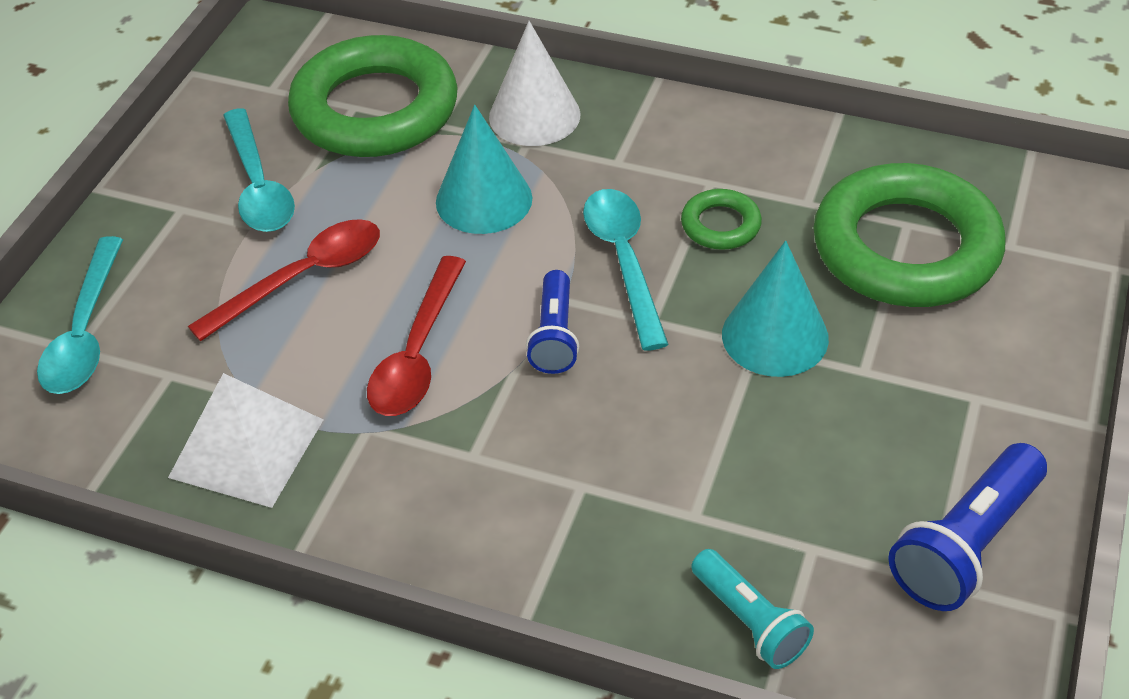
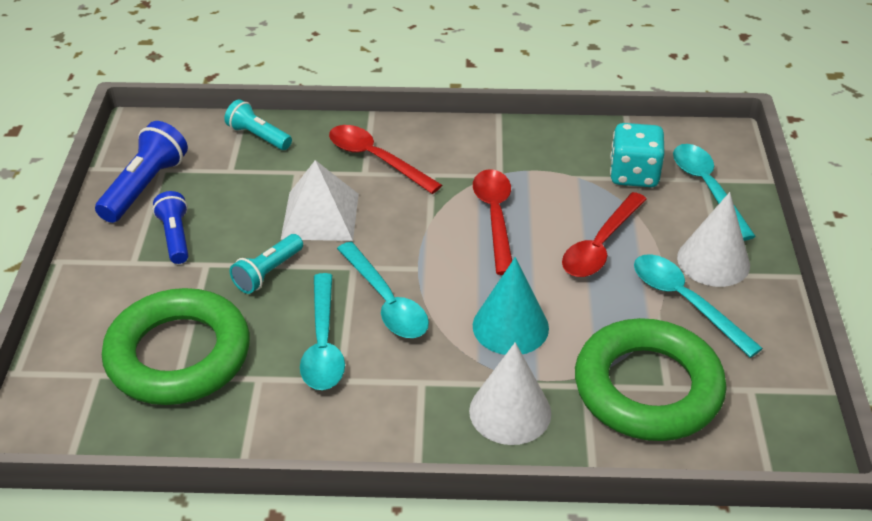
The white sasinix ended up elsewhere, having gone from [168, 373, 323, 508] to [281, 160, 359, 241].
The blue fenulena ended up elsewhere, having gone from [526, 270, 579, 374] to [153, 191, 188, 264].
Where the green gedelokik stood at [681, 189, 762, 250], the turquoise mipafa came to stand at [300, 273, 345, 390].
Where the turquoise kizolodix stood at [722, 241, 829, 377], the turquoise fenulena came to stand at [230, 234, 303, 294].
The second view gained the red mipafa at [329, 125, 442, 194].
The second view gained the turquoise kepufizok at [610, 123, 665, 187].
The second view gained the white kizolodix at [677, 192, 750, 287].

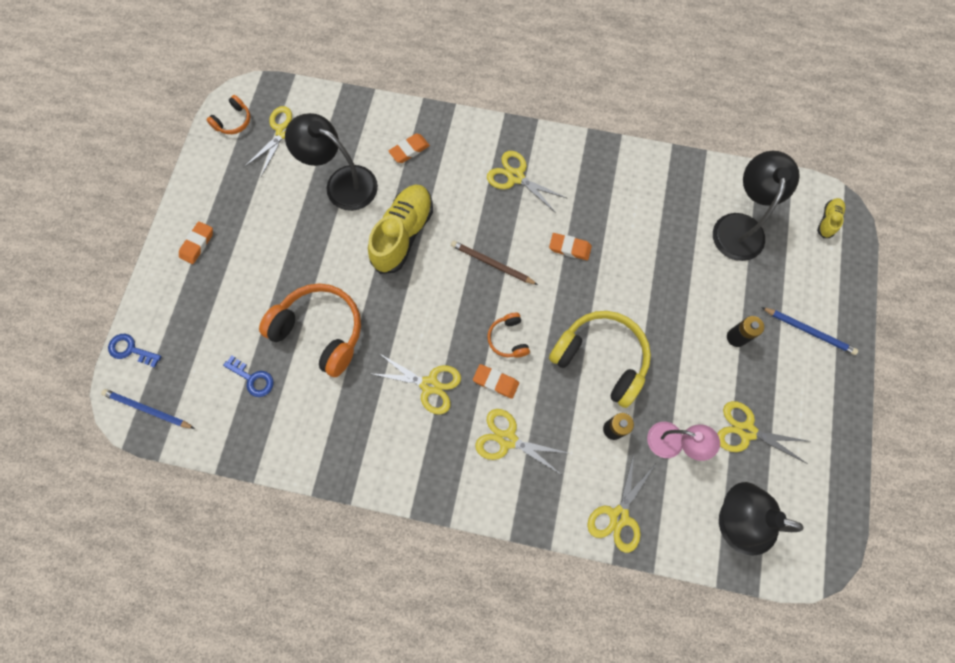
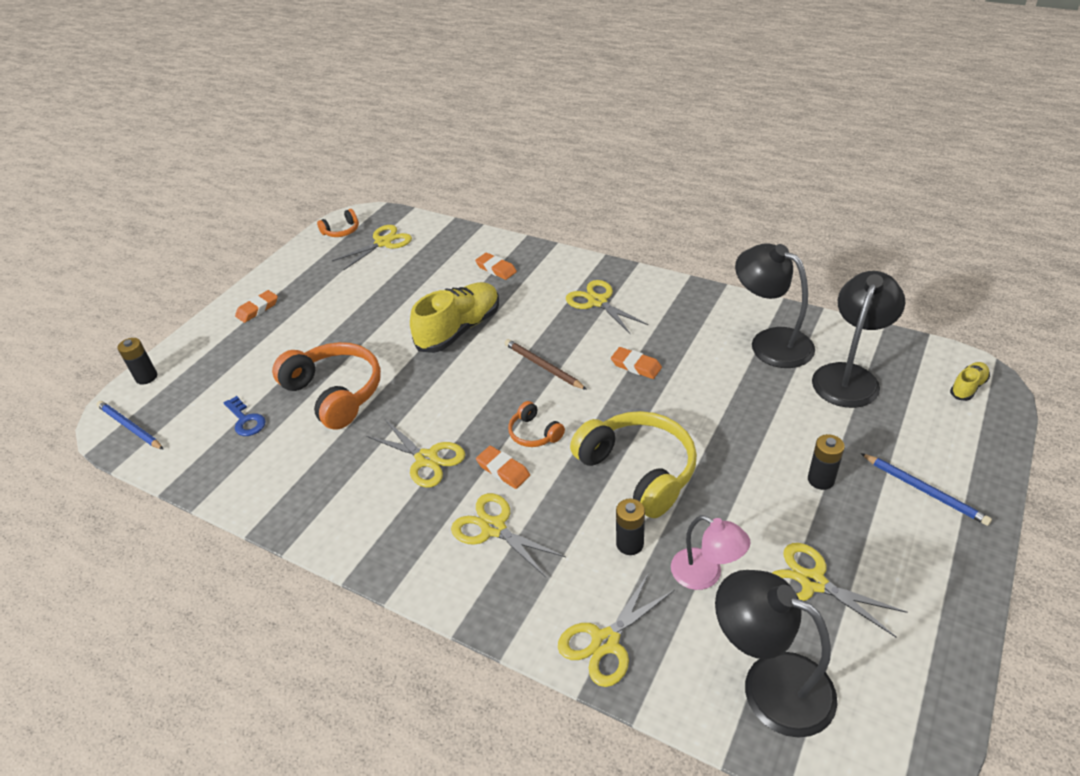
Where the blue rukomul stood at [108, 334, 162, 368], the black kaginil came to stand at [117, 338, 157, 385].
The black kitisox ended up elsewhere, having gone from [285, 113, 378, 211] to [735, 243, 815, 368].
The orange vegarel at [389, 134, 430, 163] ended up facing another way, 60 degrees clockwise from before.
The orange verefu at [487, 313, 530, 358] ended up facing another way, 45 degrees counterclockwise from before.

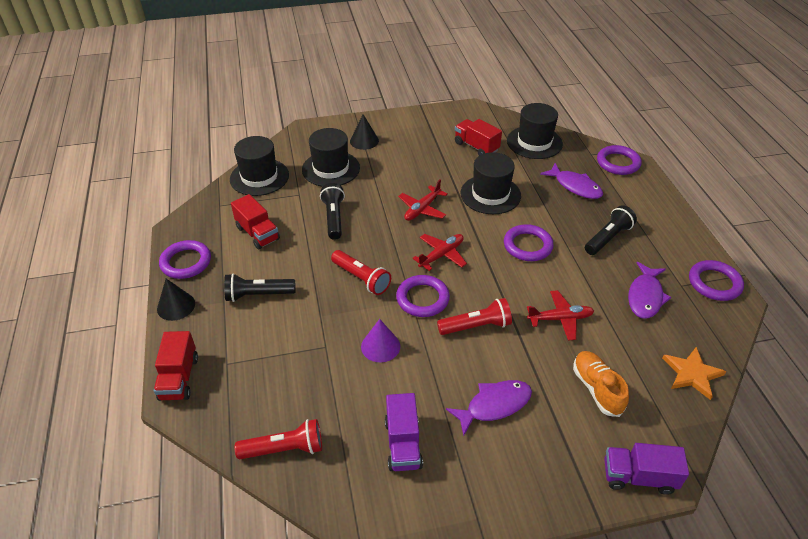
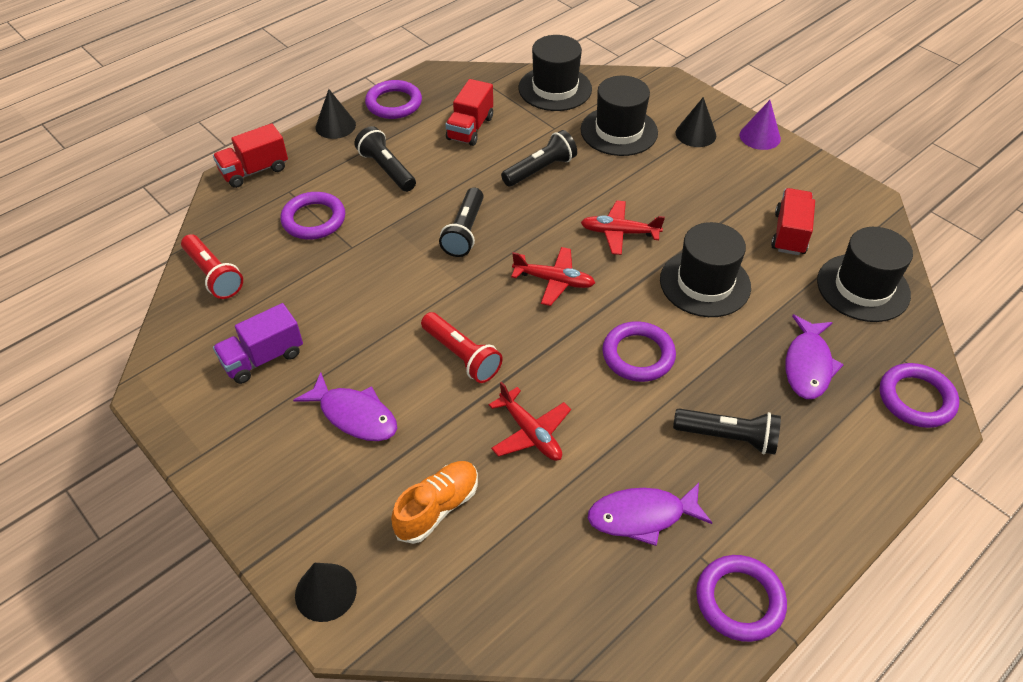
What was the red fenulena at [331, 250, 391, 295] turned into the black fenulena at [439, 188, 484, 257].
The purple kizolodix ended up elsewhere, having gone from [361, 319, 400, 362] to [739, 100, 781, 150].
The purple gedelokik ended up elsewhere, having gone from [396, 275, 450, 317] to [280, 192, 345, 240].
Where the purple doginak stood at [604, 443, 689, 495], the black kizolodix came to stand at [295, 563, 357, 622].
The second view lost the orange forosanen at [662, 347, 727, 400].

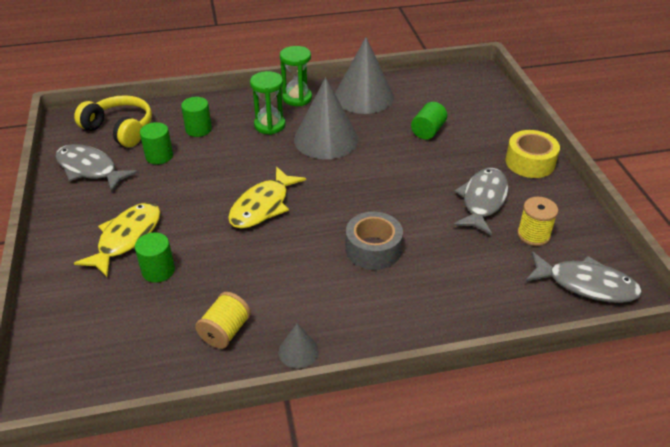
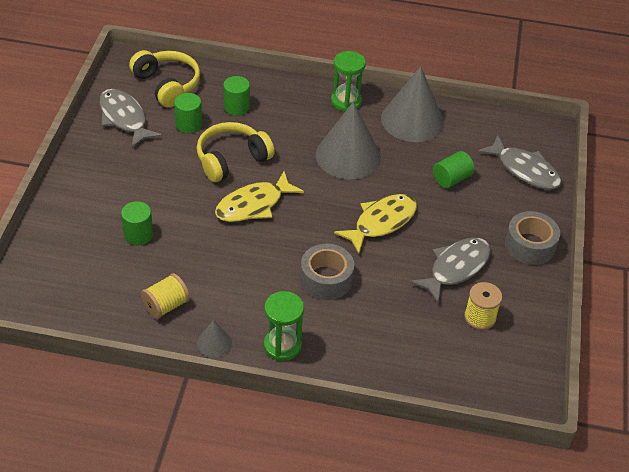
The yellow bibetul ended up elsewhere, having gone from [74, 202, 160, 278] to [334, 194, 417, 254].
The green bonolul ended up elsewhere, having gone from [250, 71, 286, 135] to [264, 291, 304, 361].
What was the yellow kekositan at [505, 130, 560, 178] turned into the grey kekositan at [505, 211, 560, 265].
The grey bibetul ended up elsewhere, having gone from [525, 251, 642, 303] to [477, 135, 562, 189].
The second view gained the yellow verefu at [197, 122, 274, 182].

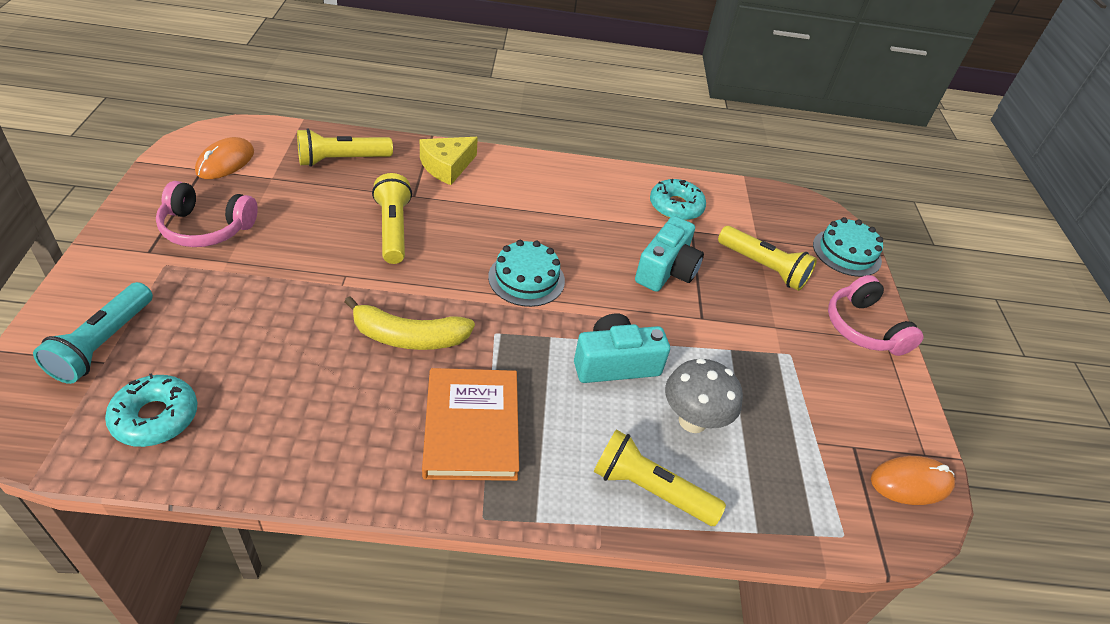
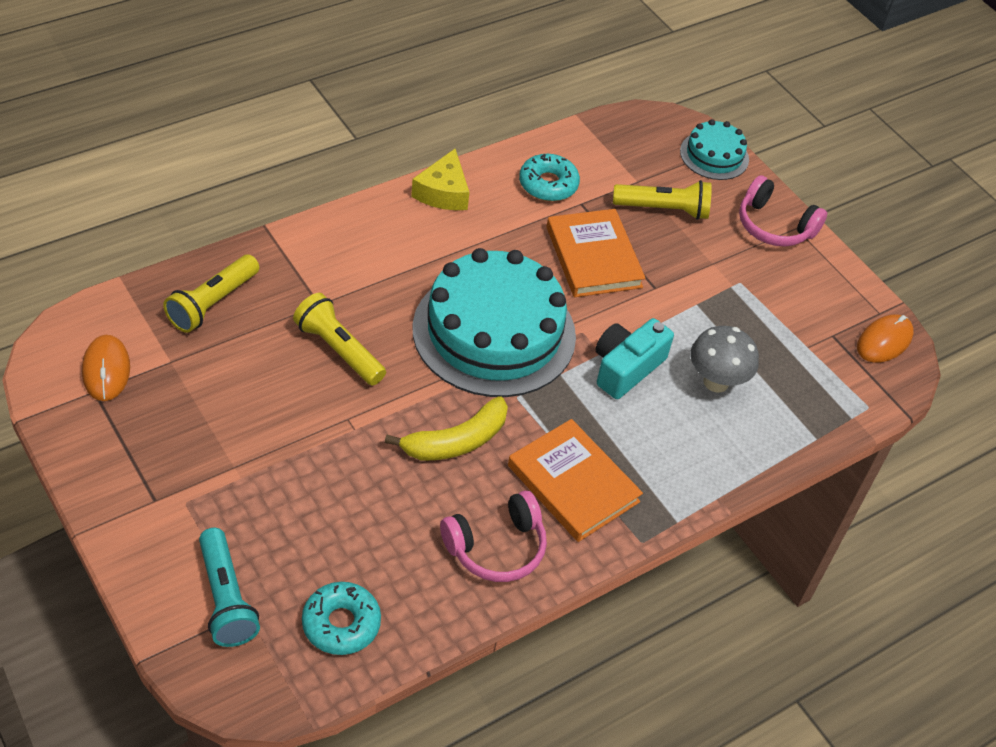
The pink verefu ended up elsewhere, having gone from [156, 181, 258, 247] to [440, 491, 547, 582].
The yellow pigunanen ended up elsewhere, having gone from [420, 137, 478, 185] to [411, 149, 470, 210].
The size of the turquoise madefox at [488, 240, 565, 307] changed by a factor of 2.07.
The second view lost the yellow fenulena at [593, 429, 726, 526].
Where the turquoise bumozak stood at [635, 216, 704, 292], the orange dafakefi came to stand at [546, 209, 646, 297].

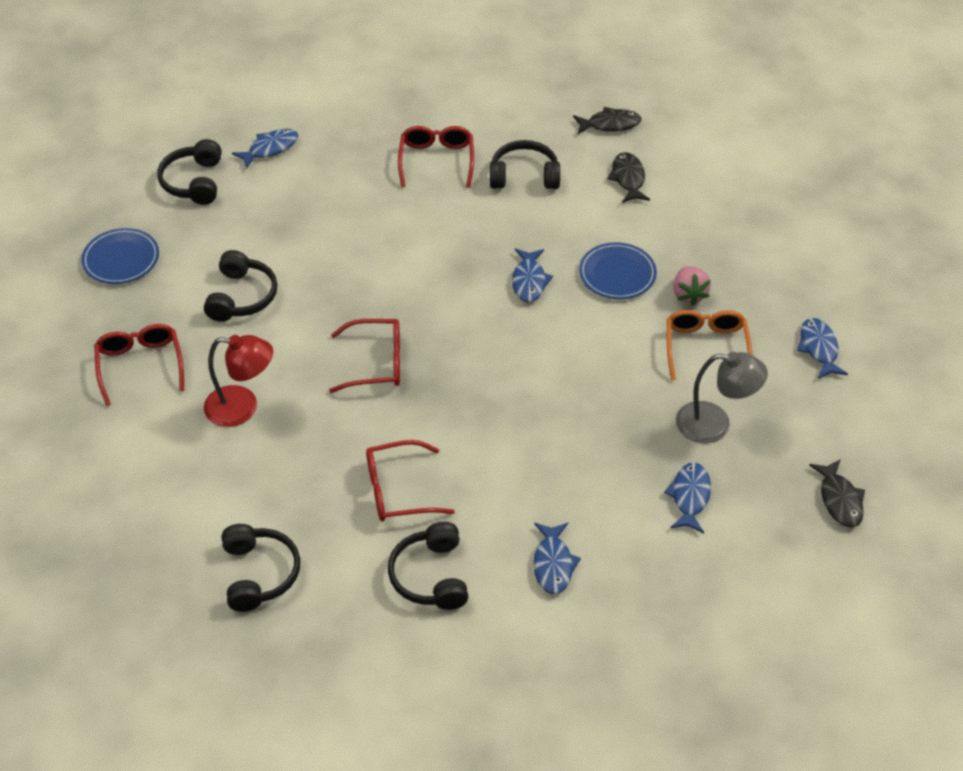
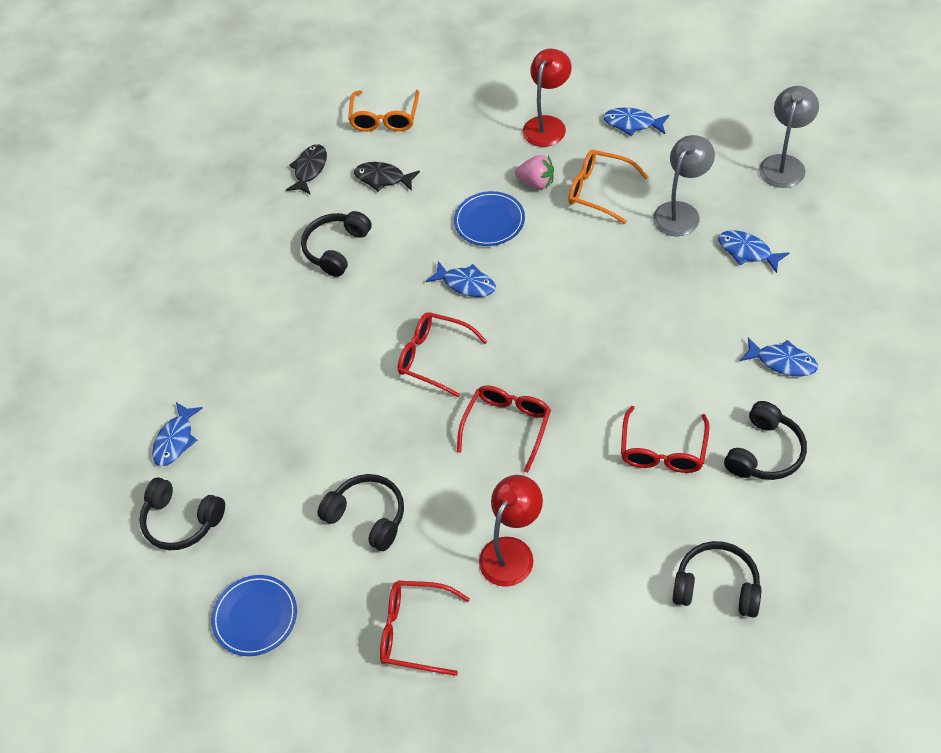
The blue bibetul at [232, 129, 298, 169] ended up facing another way, 150 degrees counterclockwise from before.
The black verefu at [388, 522, 468, 610] ended up facing another way, 75 degrees counterclockwise from before.
The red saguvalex ended up elsewhere, having gone from [398, 126, 474, 188] to [398, 312, 488, 397].
Where the black bibetul stood at [809, 459, 865, 528], the grey kitisox came to stand at [759, 86, 819, 188].
The second view gained the orange saguvalex at [348, 90, 419, 132].
The second view gained the red kitisox at [523, 48, 572, 147].

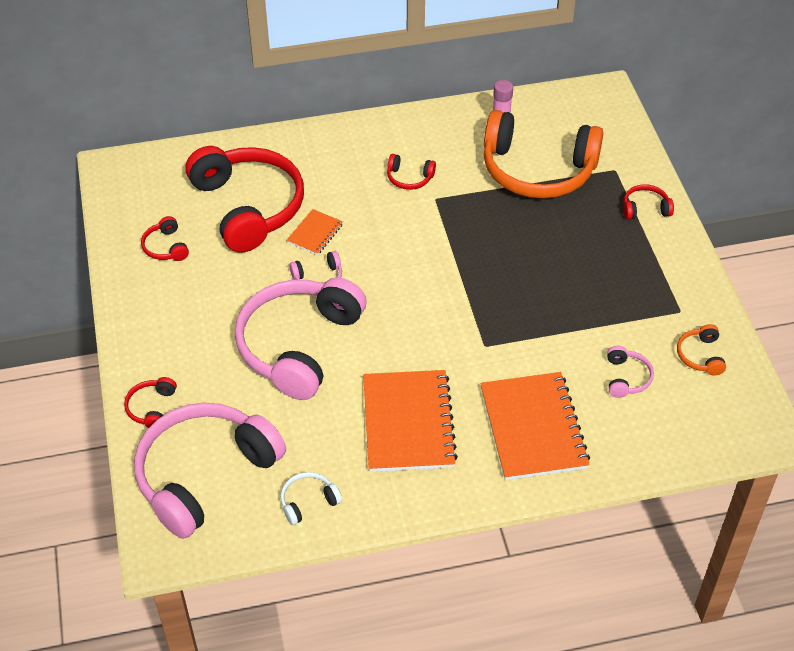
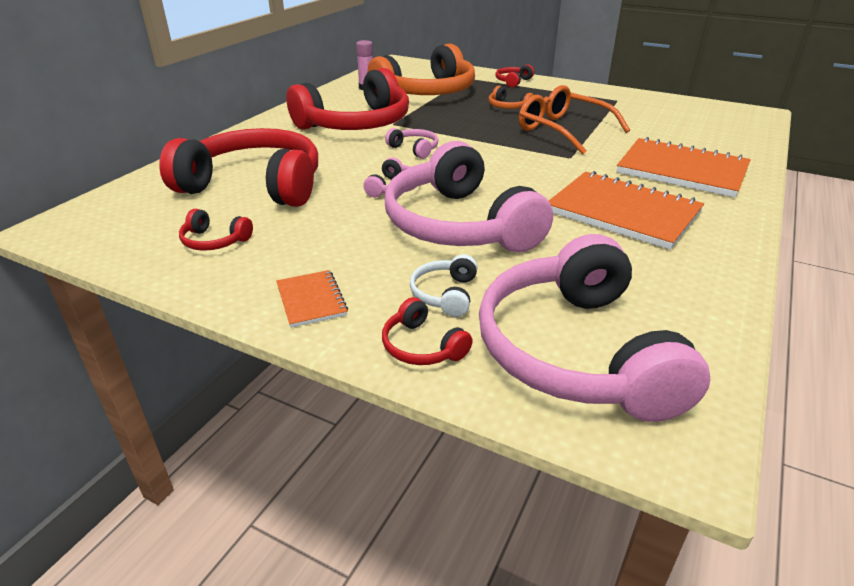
The white verefu ended up elsewhere, having gone from [281, 472, 342, 525] to [410, 254, 478, 317].
The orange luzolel ended up elsewhere, having gone from [287, 209, 343, 255] to [276, 270, 348, 328].
The size of the red verefu at [387, 154, 436, 190] changed by a factor of 2.48.
The pink verefu ended up elsewhere, having gone from [607, 346, 654, 398] to [385, 128, 438, 159].
The orange verefu ended up elsewhere, having gone from [677, 324, 726, 376] to [489, 86, 533, 109].
The second view gained the orange saguvalex at [519, 85, 630, 155].

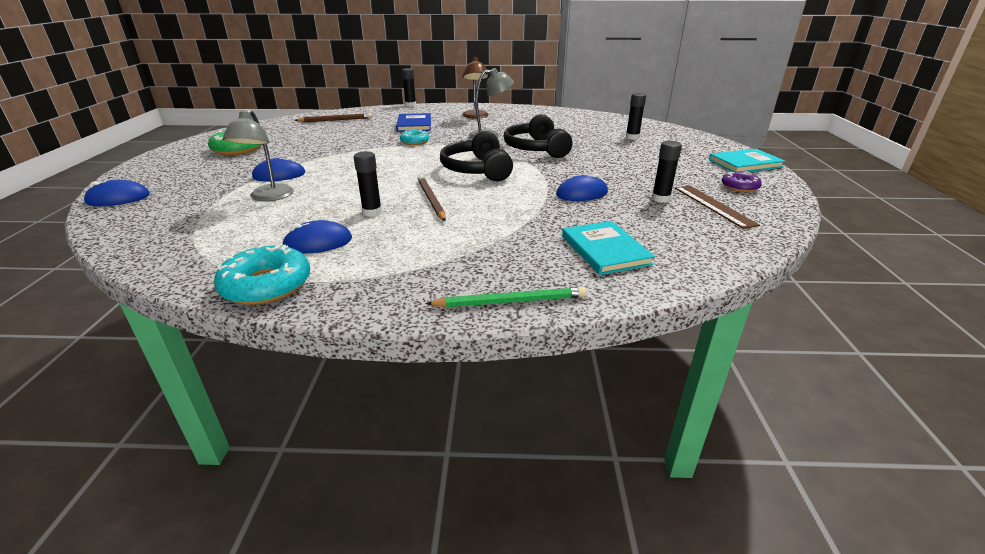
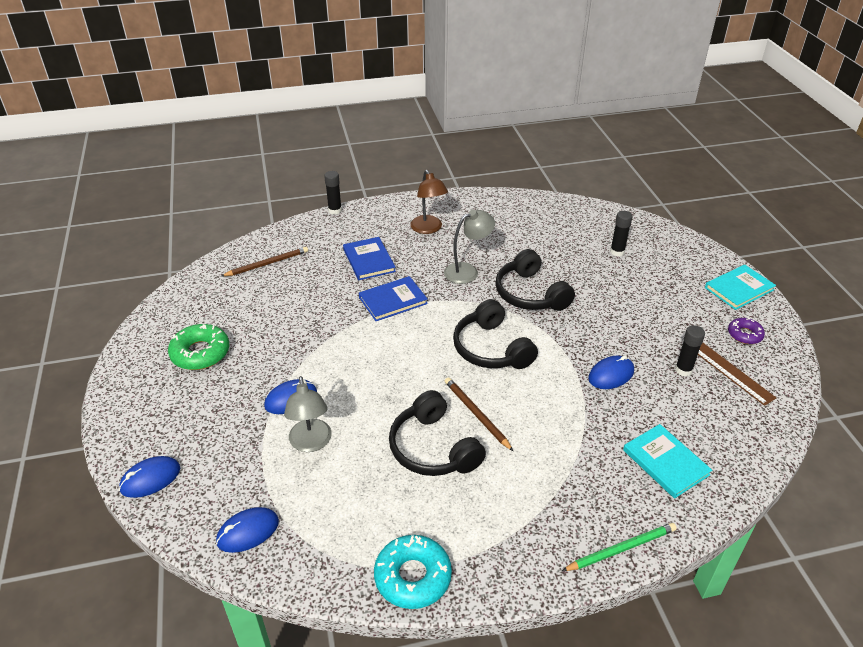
The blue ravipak ended up elsewhere, having gone from [282, 220, 352, 253] to [216, 507, 279, 553].
Where the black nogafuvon stood at [354, 151, 382, 217], the black verefu came to stand at [389, 390, 486, 476].
Where the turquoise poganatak stood at [400, 130, 429, 145], the blue dafakefi came to stand at [359, 276, 428, 321].

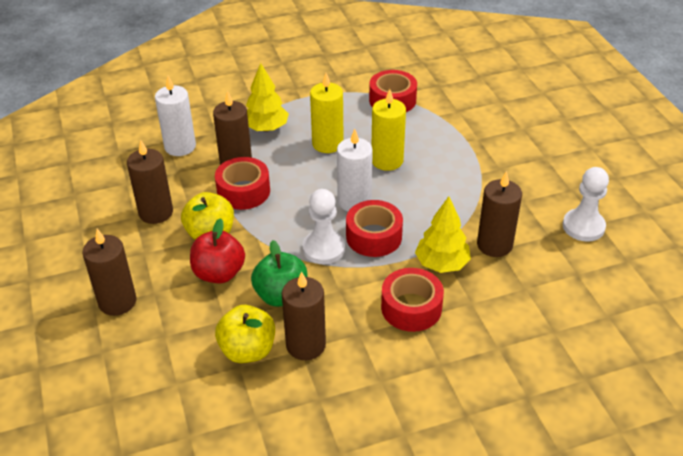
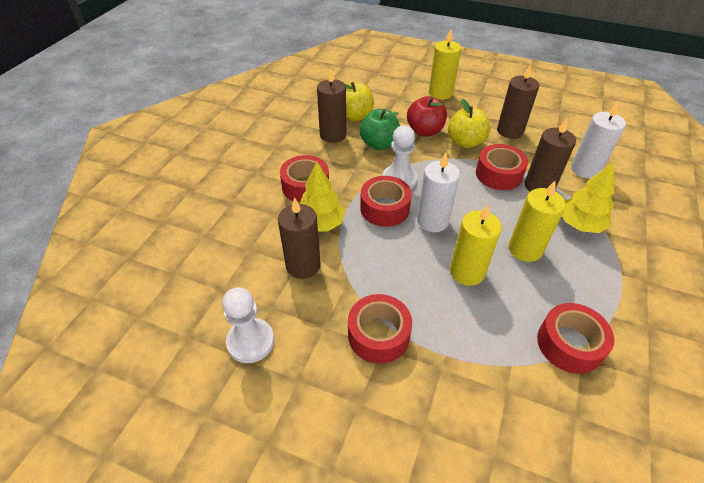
What was the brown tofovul at [82, 229, 137, 316] turned into the yellow tofovul at [429, 29, 461, 100].
The second view gained the red kekositan at [348, 294, 412, 364].

